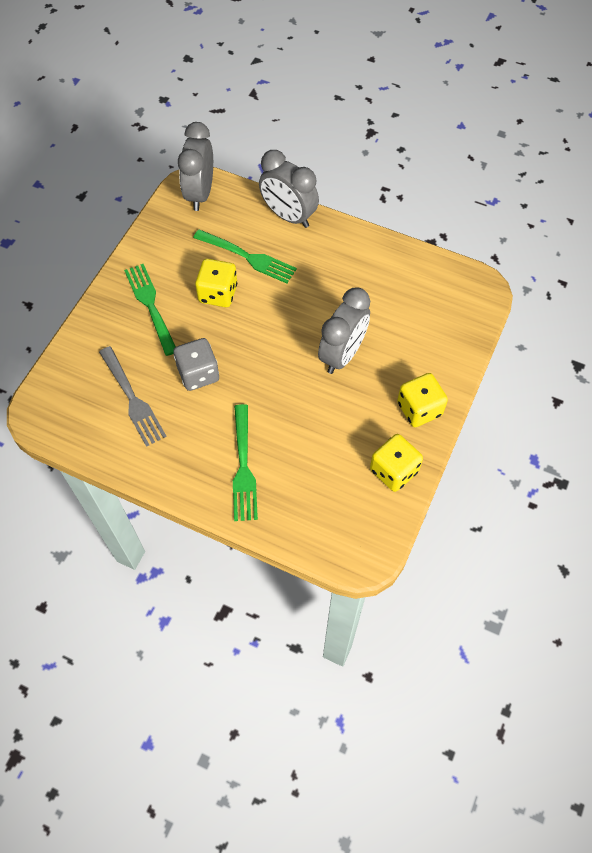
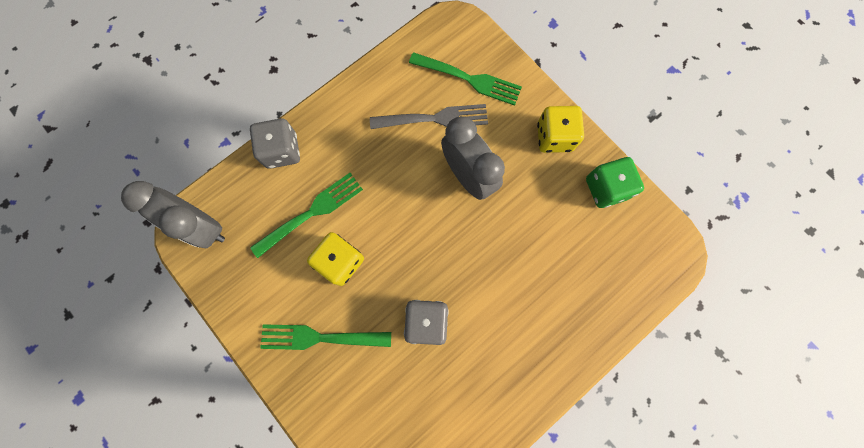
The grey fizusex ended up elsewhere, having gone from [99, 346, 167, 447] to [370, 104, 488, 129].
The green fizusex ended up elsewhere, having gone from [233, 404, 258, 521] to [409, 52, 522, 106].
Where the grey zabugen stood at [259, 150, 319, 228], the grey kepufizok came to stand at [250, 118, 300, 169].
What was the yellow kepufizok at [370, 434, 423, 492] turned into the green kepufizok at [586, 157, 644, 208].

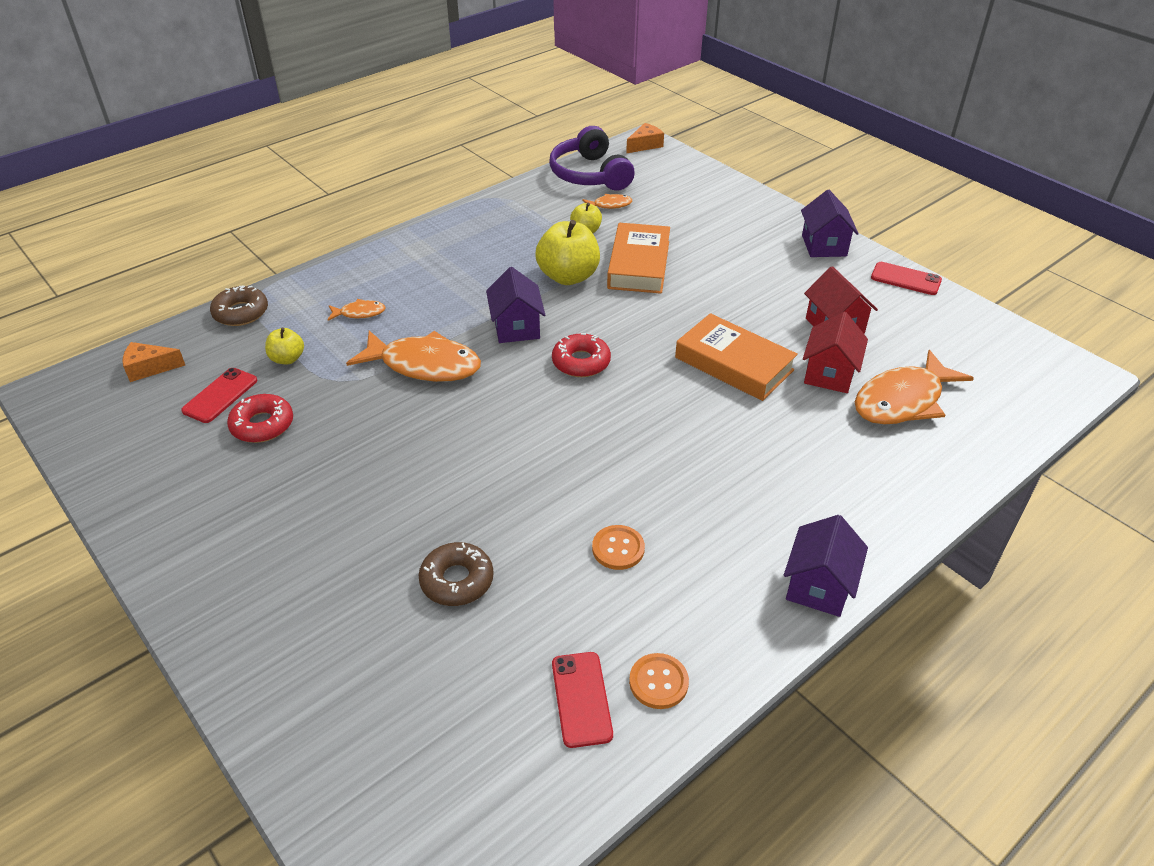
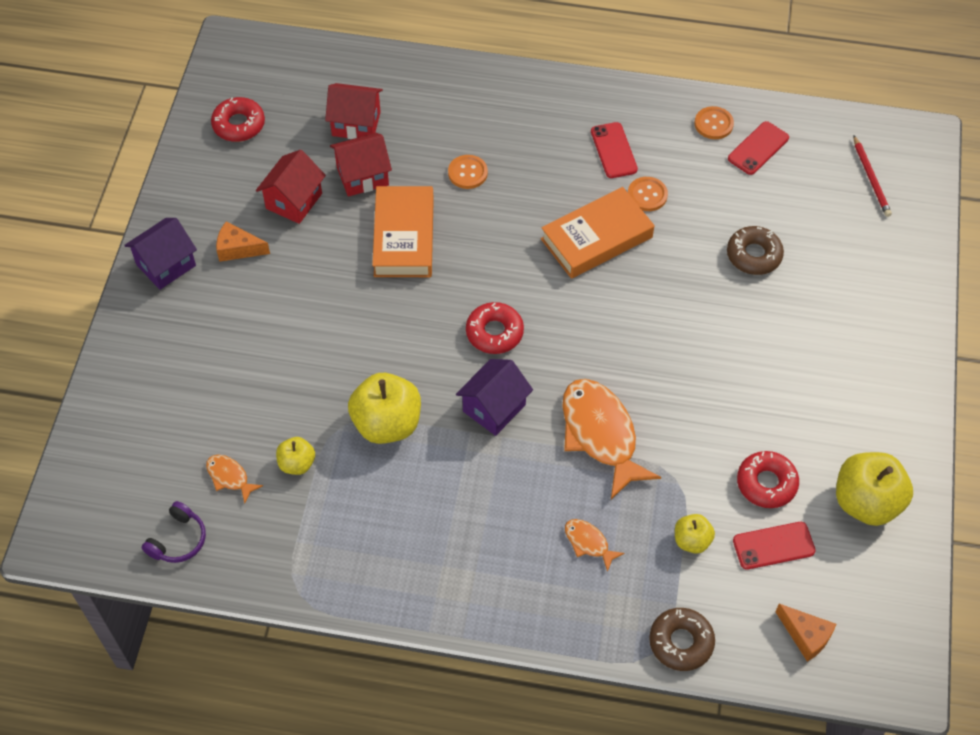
The size of the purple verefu at [549, 126, 635, 191] changed by a factor of 0.52.
The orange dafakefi ended up elsewhere, having gone from [607, 223, 670, 294] to [541, 187, 655, 279].
The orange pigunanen ended up elsewhere, having gone from [626, 123, 664, 153] to [216, 222, 270, 262].
The second view lost the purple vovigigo at [784, 515, 868, 617].
Where the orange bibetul stood at [855, 350, 974, 425], the red vovigigo came to stand at [325, 83, 383, 139].
The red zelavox ended up elsewhere, having gone from [871, 262, 942, 295] to [591, 122, 638, 178].
The second view gained the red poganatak at [211, 97, 265, 142].
The second view gained the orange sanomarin at [448, 155, 488, 189].
The second view gained the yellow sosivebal at [836, 452, 913, 526].
The second view gained the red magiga at [853, 135, 892, 217].

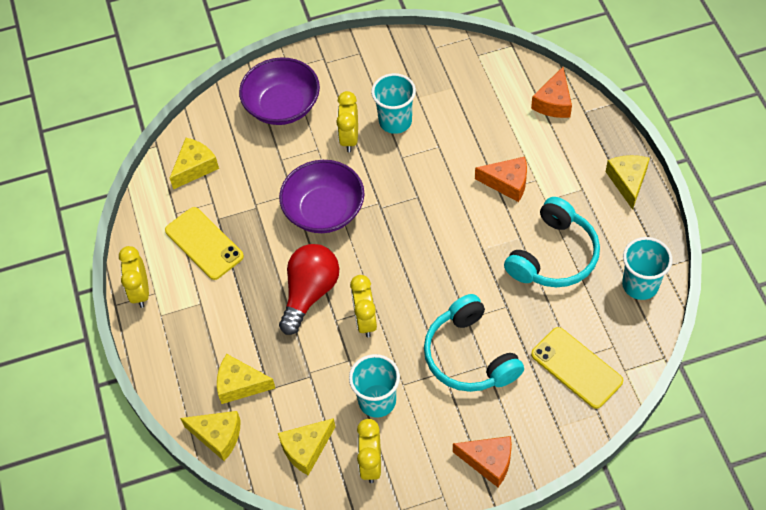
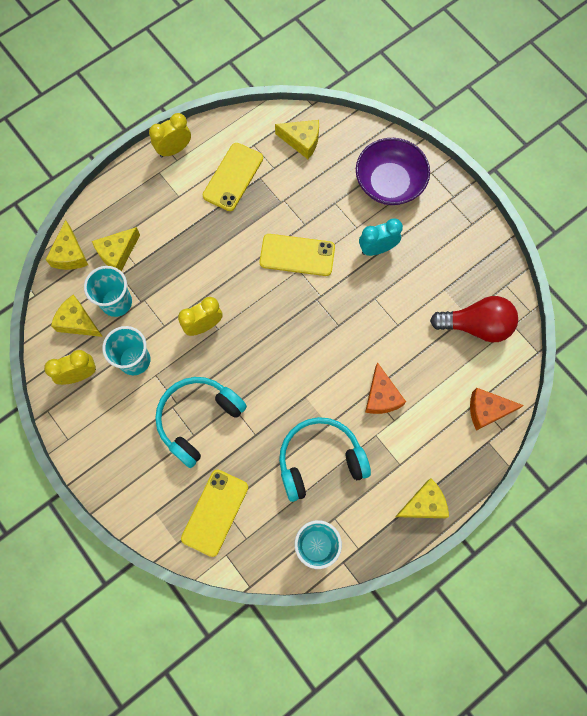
The yellow pigunanen at [217, 354, 275, 404] ended up facing another way, 120 degrees counterclockwise from before.
Where the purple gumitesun stood at [279, 160, 365, 233], the yellow zelavox came to stand at [260, 234, 335, 276].
The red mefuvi ended up elsewhere, having gone from [279, 244, 339, 335] to [430, 296, 518, 343].
What was the yellow zabugen at [336, 91, 358, 152] turned into the turquoise zabugen at [359, 218, 403, 256].
The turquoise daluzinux ended up elsewhere, having gone from [371, 73, 416, 134] to [84, 266, 132, 317].
The second view lost the orange pigunanen at [453, 436, 512, 487].
The turquoise verefu at [504, 197, 600, 287] ended up facing another way, 150 degrees clockwise from before.

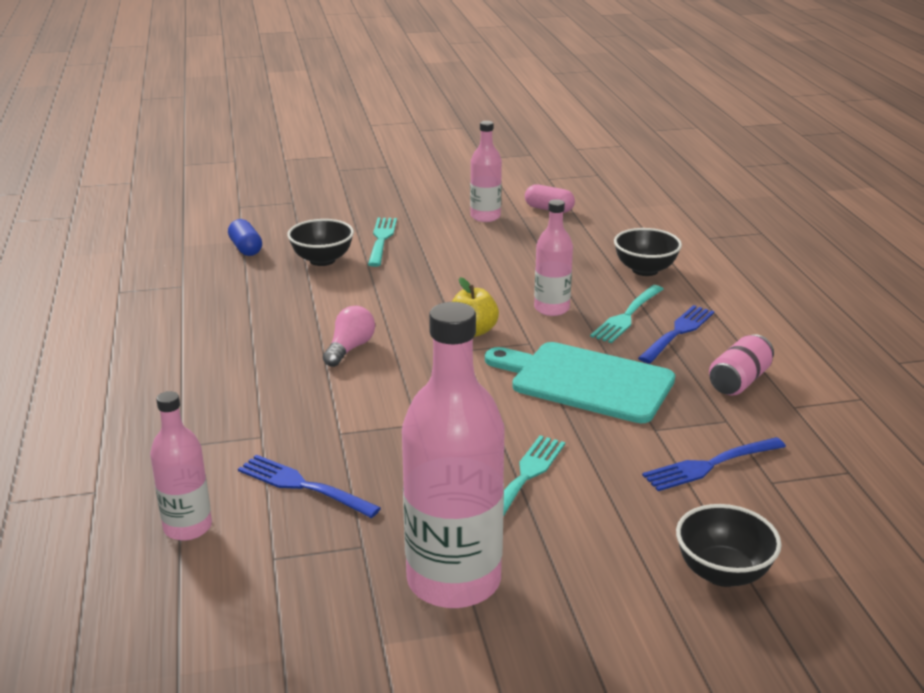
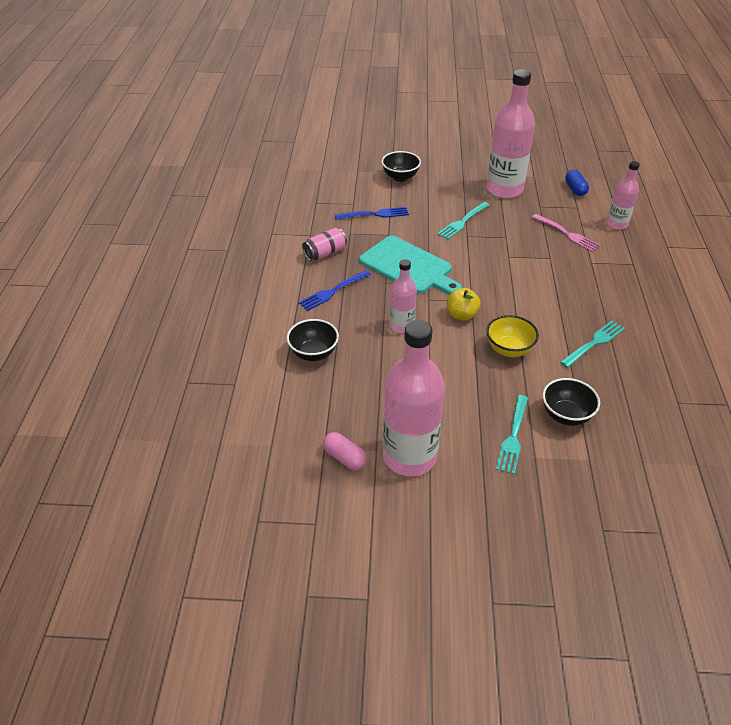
The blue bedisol ended up elsewhere, having gone from [228, 219, 262, 256] to [565, 170, 589, 196].
What was the blue fizusex at [238, 455, 381, 518] turned into the pink fizusex at [532, 214, 601, 252].
The second view lost the pink mefuvi at [323, 306, 375, 367].
The size of the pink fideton at [470, 121, 502, 222] changed by a factor of 1.85.
The turquoise fizusex ended up elsewhere, having gone from [590, 285, 664, 343] to [560, 320, 625, 368].
The second view gained the yellow gumitesun at [486, 315, 539, 357].

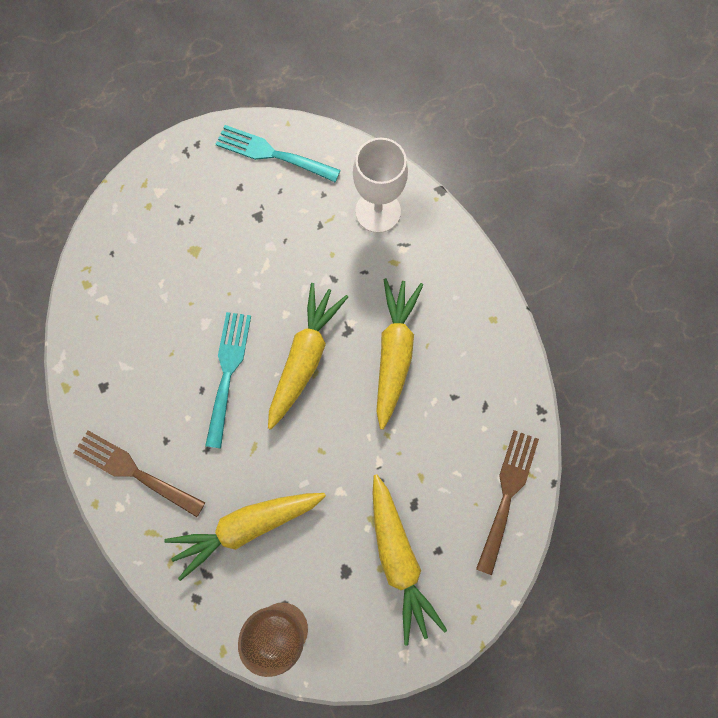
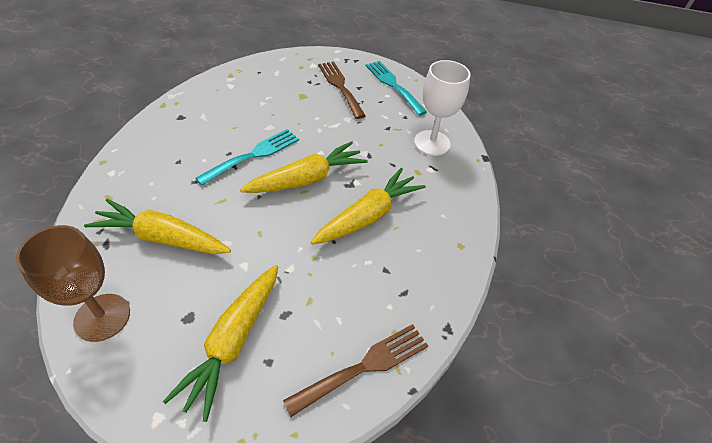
The brown fizusex ended up elsewhere, having gone from [74, 431, 205, 517] to [318, 61, 366, 119].

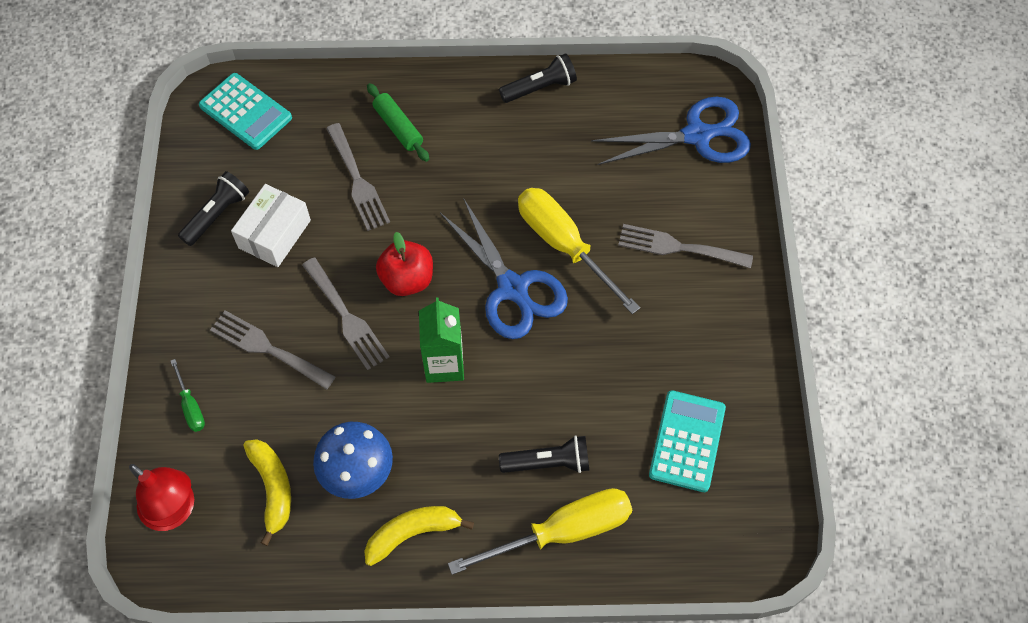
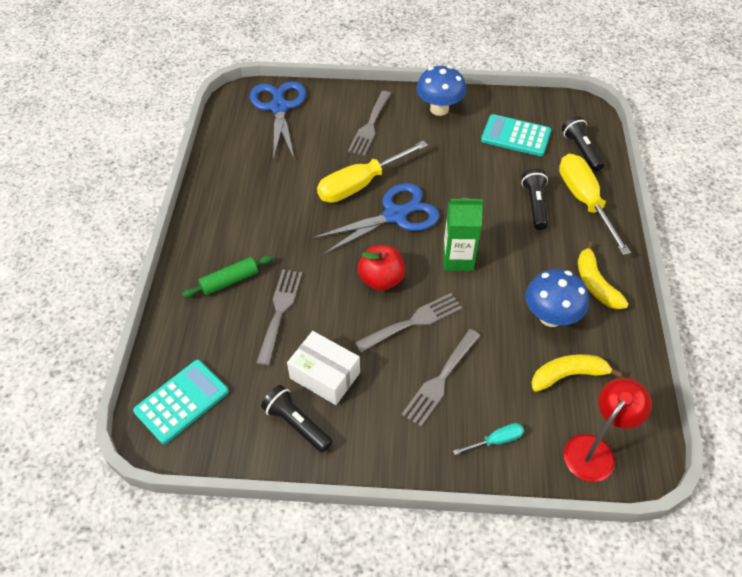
What was the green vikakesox at [171, 359, 205, 432] turned into the turquoise vikakesox at [453, 423, 524, 455].
The grey fizusex at [326, 123, 390, 231] ended up facing another way, 60 degrees counterclockwise from before.
The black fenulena ended up elsewhere, having gone from [499, 53, 577, 103] to [562, 116, 604, 172].
The second view gained the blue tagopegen at [416, 66, 466, 116].

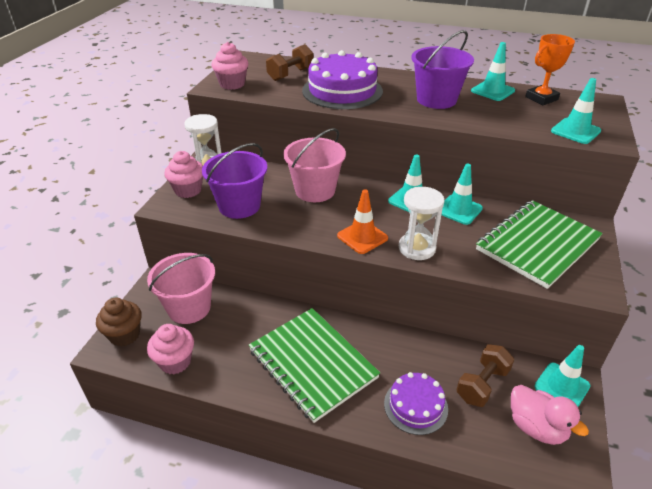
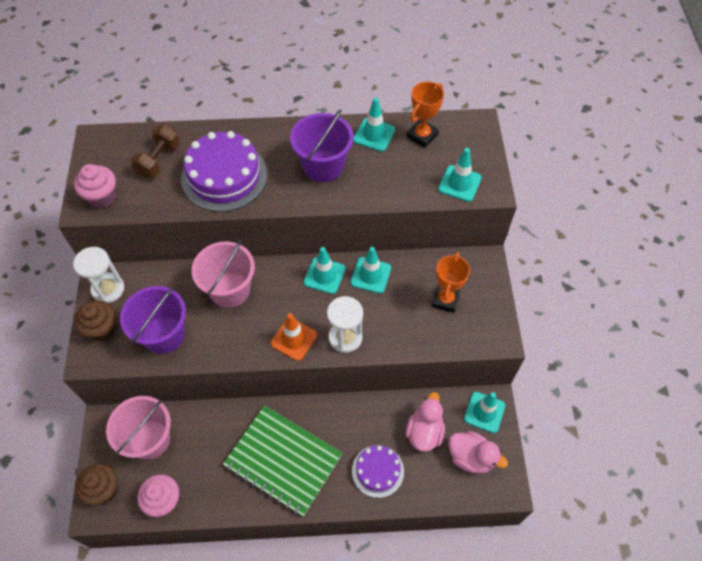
What was the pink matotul at [164, 151, 203, 198] turned into the brown matotul at [74, 300, 116, 341].
Where the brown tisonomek stood at [457, 344, 514, 407], the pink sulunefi came to stand at [406, 392, 445, 452].
Where the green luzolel stood at [476, 200, 603, 289], the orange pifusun came to stand at [432, 252, 470, 313].

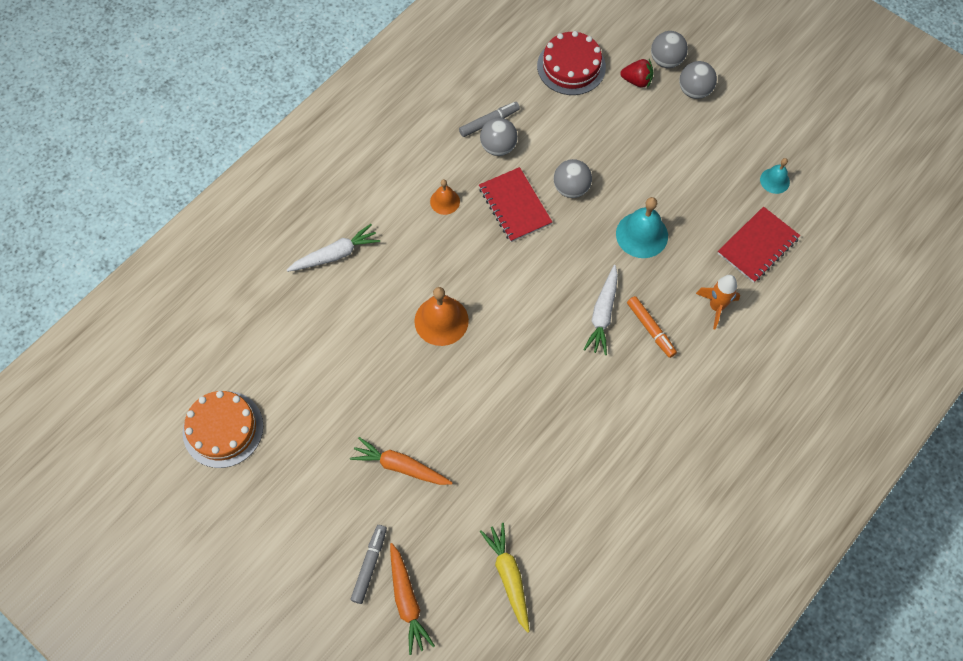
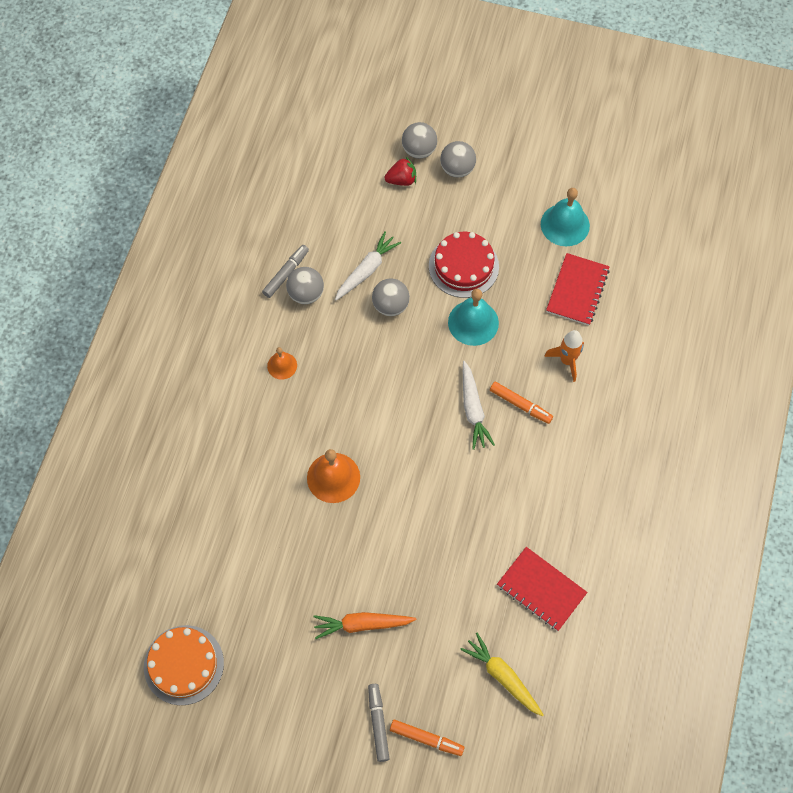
The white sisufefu ended up elsewhere, having gone from [287, 224, 380, 272] to [335, 231, 401, 300].
Where the orange sisufefu stood at [390, 543, 435, 655], the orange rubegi came to stand at [390, 720, 465, 756].
The red luzolel ended up elsewhere, having gone from [479, 167, 552, 242] to [497, 547, 588, 631].
The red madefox ended up elsewhere, having gone from [537, 31, 606, 95] to [429, 232, 499, 298].
The size of the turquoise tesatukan at [760, 158, 790, 194] changed by a factor of 1.72.

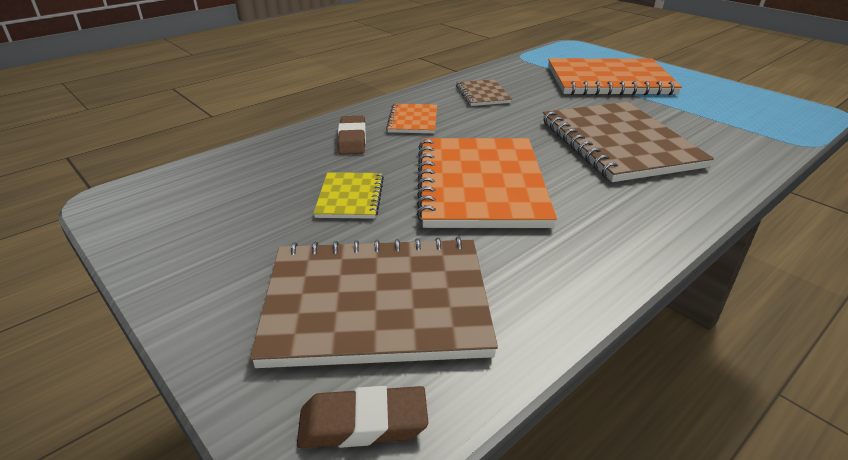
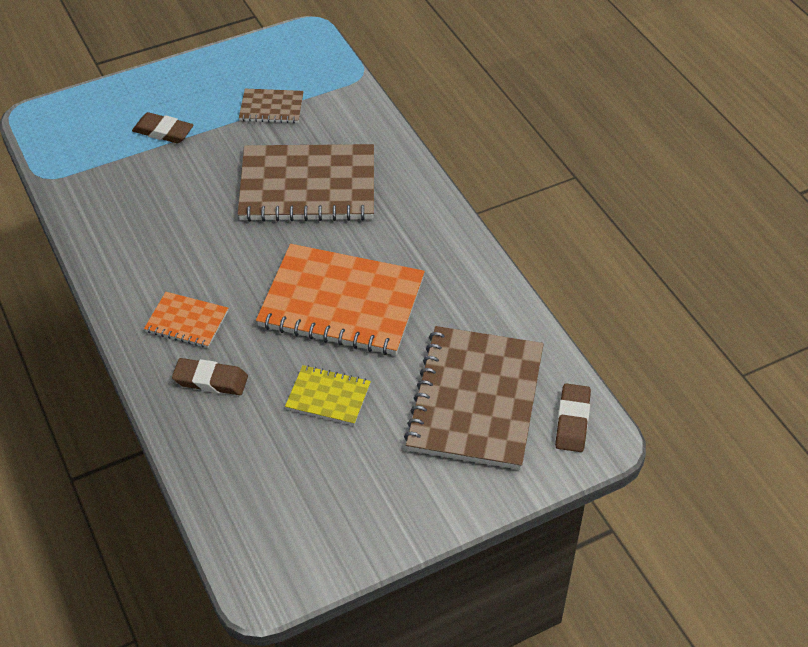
The brown luzolel ended up elsewhere, having gone from [456, 79, 512, 106] to [239, 89, 304, 123].
Where the orange luzolel stood at [548, 58, 682, 95], the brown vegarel came to stand at [132, 112, 193, 143].

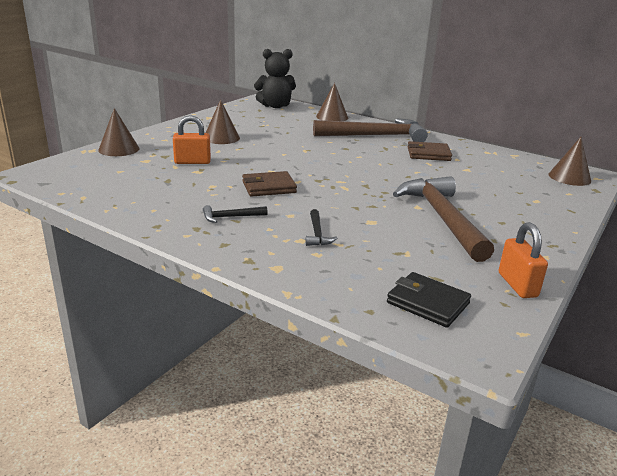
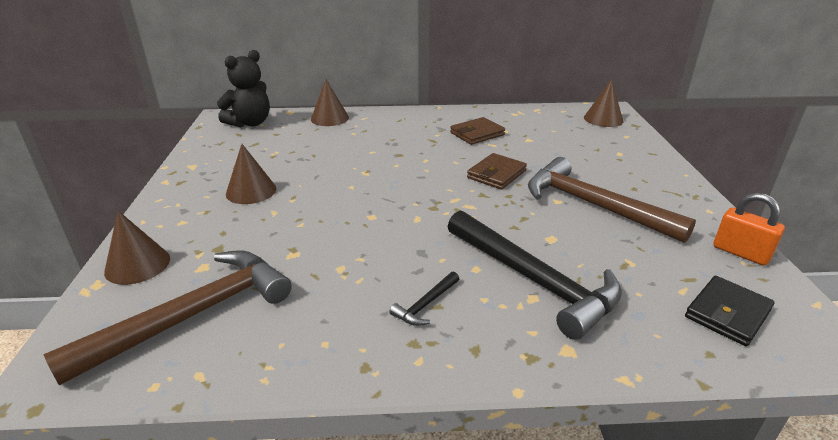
The second view lost the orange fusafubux at [173, 115, 211, 164].
The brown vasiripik ended up elsewhere, having gone from [242, 171, 297, 197] to [467, 153, 527, 190].
The size of the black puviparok at [306, 209, 337, 246] changed by a factor of 2.46.
The brown puviparok ended up elsewhere, having gone from [313, 119, 428, 142] to [43, 250, 292, 385].
The black vasiripik at [387, 272, 471, 328] ended up facing another way, 45 degrees counterclockwise from before.

